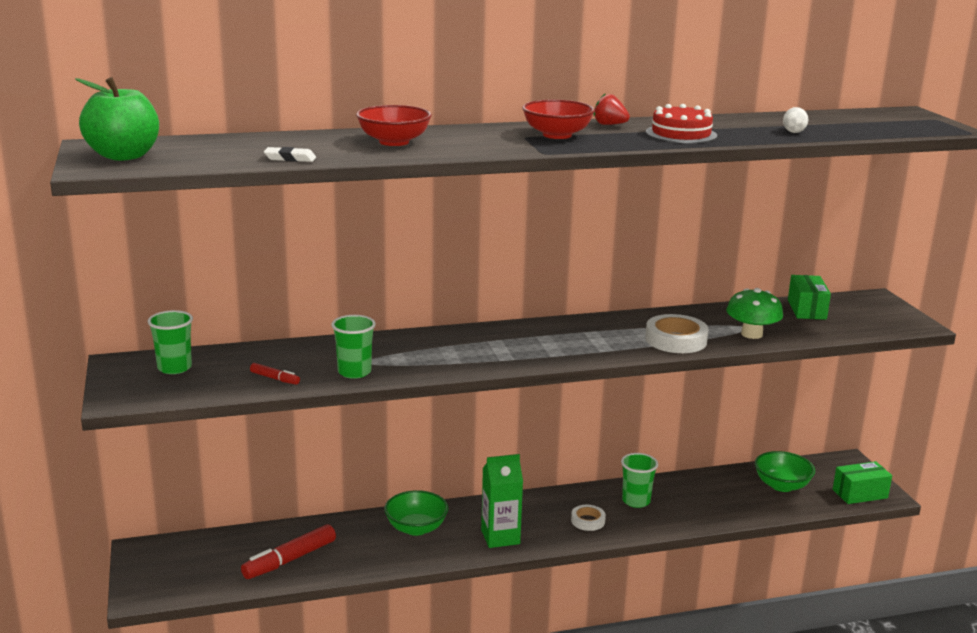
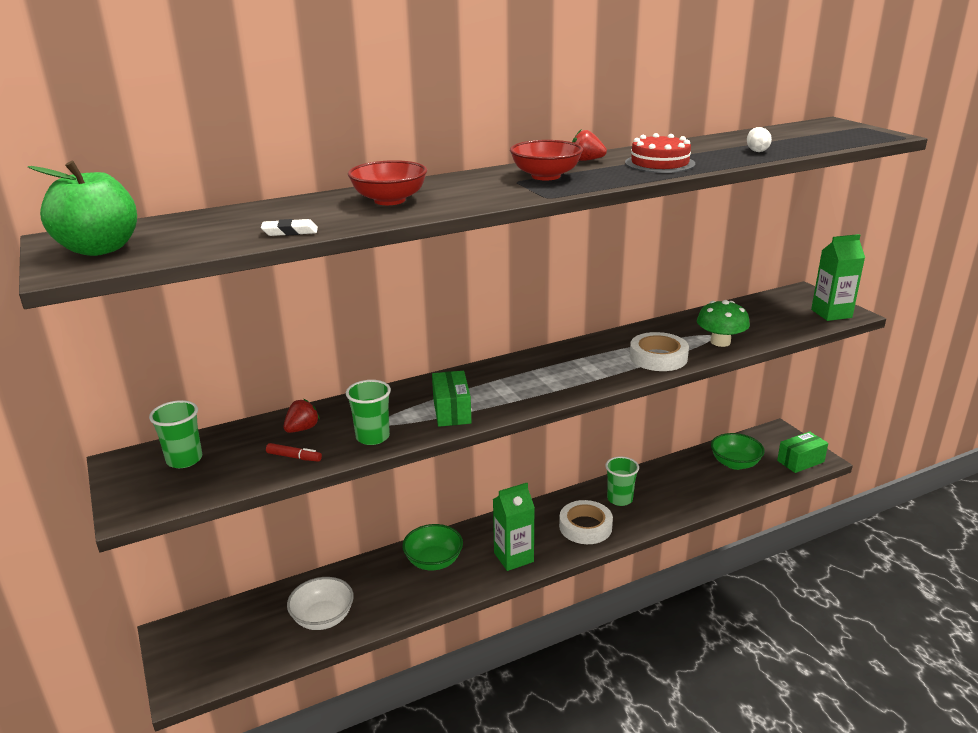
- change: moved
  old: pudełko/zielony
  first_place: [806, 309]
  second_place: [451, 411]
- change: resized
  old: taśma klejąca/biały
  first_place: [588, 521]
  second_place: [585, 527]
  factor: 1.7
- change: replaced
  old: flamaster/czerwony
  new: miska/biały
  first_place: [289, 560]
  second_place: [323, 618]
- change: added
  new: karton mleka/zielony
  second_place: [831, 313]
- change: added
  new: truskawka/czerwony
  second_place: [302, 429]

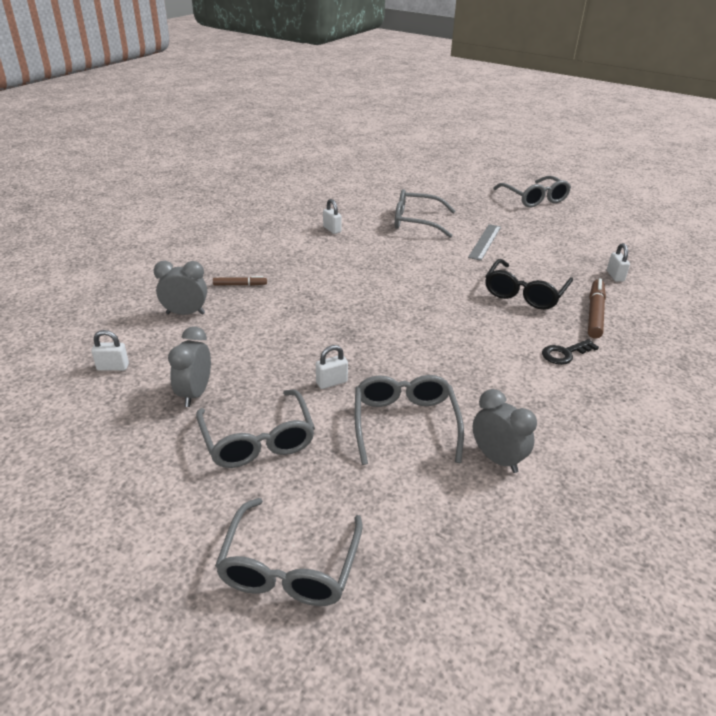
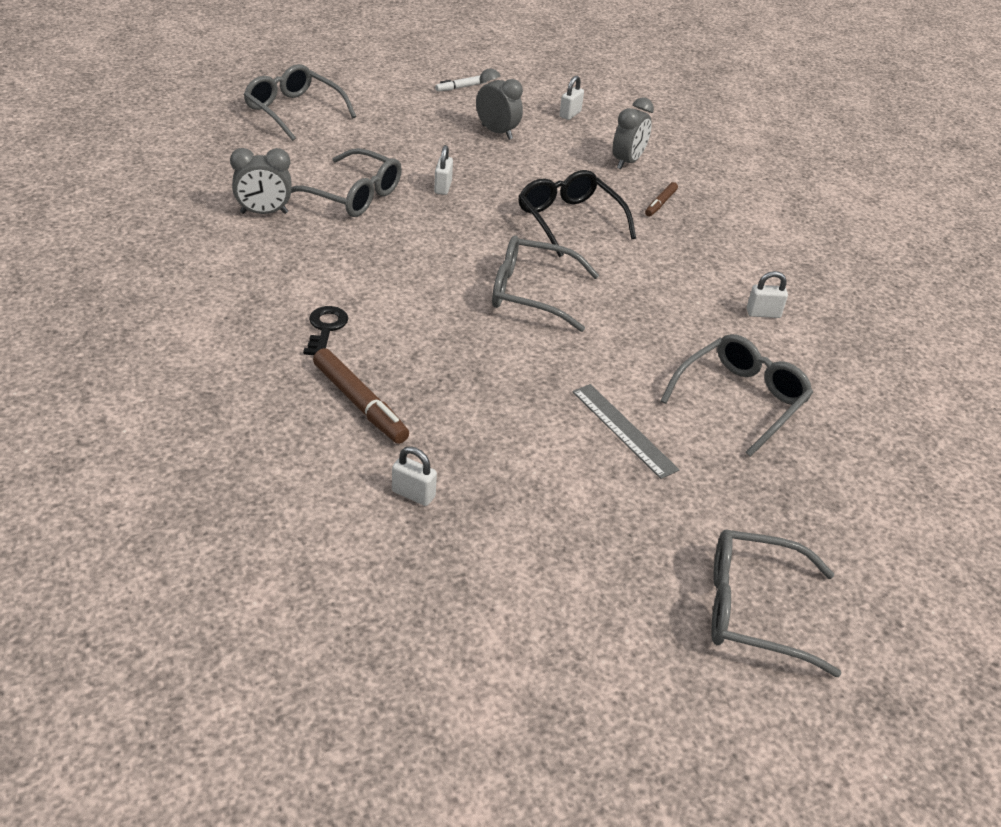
- change: moved
  old: okulary/czarny
  first_place: [524, 293]
  second_place: [569, 220]
- change: moved
  old: okulary/szary
  first_place: [258, 440]
  second_place: [531, 293]
- change: added
  new: flamaster/biały
  second_place: [461, 87]

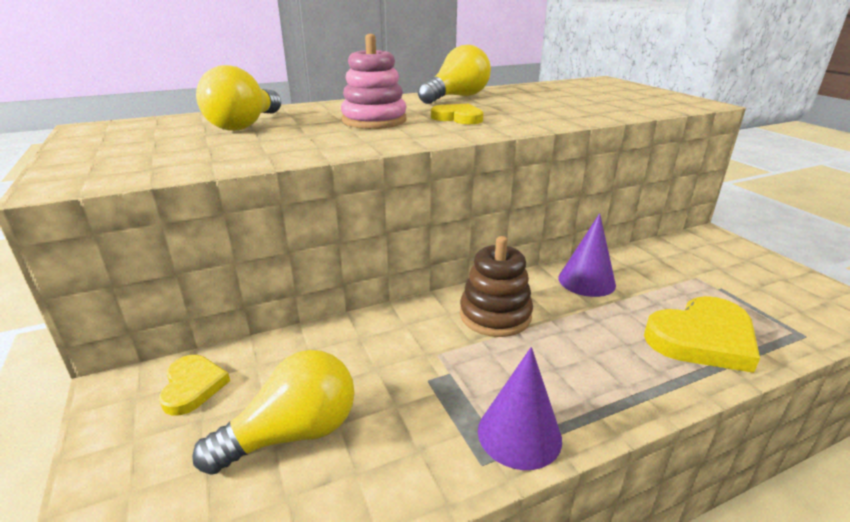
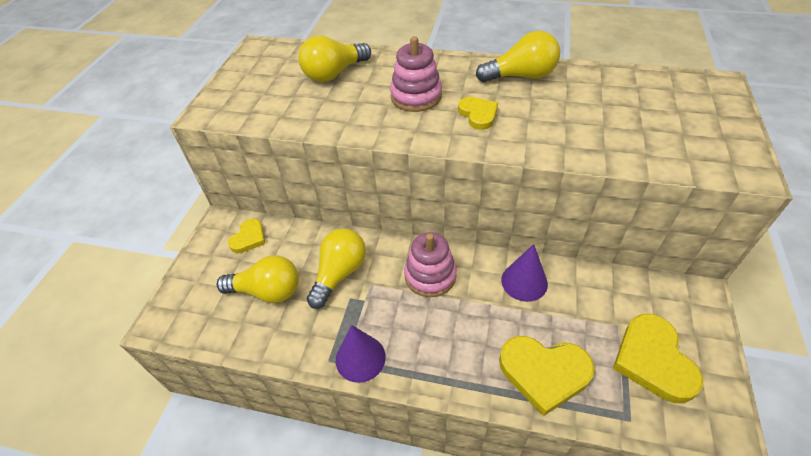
- change: recoloured
  old: zabawka nakładanka/brązowy
  new: zabawka nakładanka/różowy
  first_place: [495, 315]
  second_place: [430, 275]
- change: added
  new: żarówka/żółty
  second_place: [339, 273]
- change: added
  new: serce/żółty
  second_place: [653, 360]

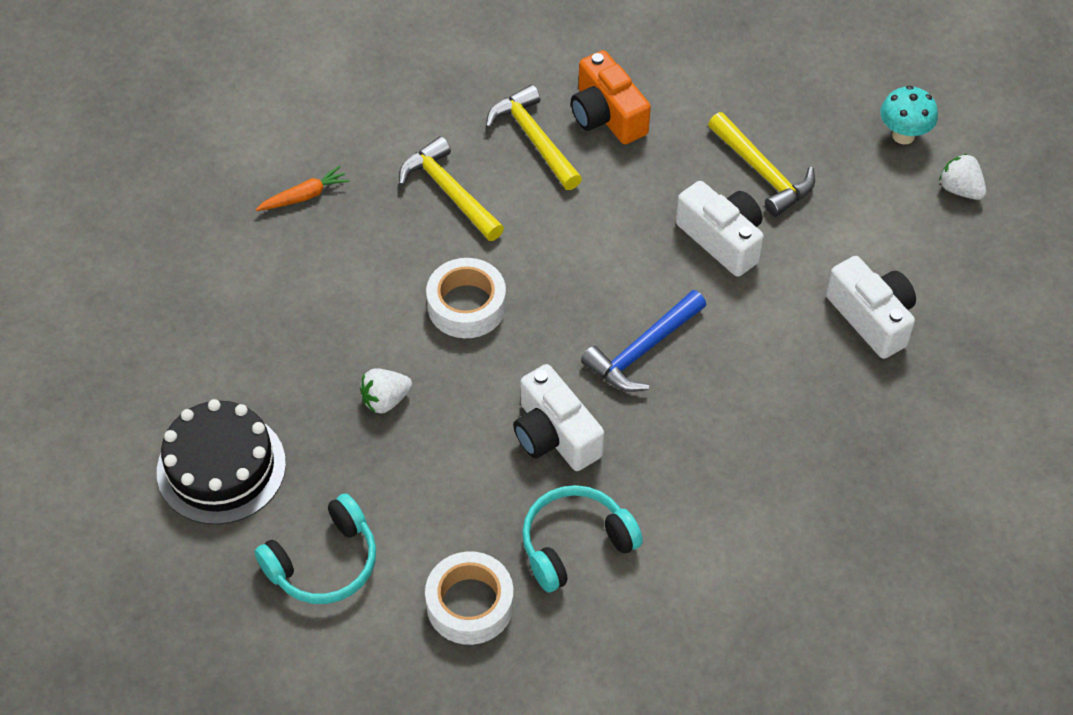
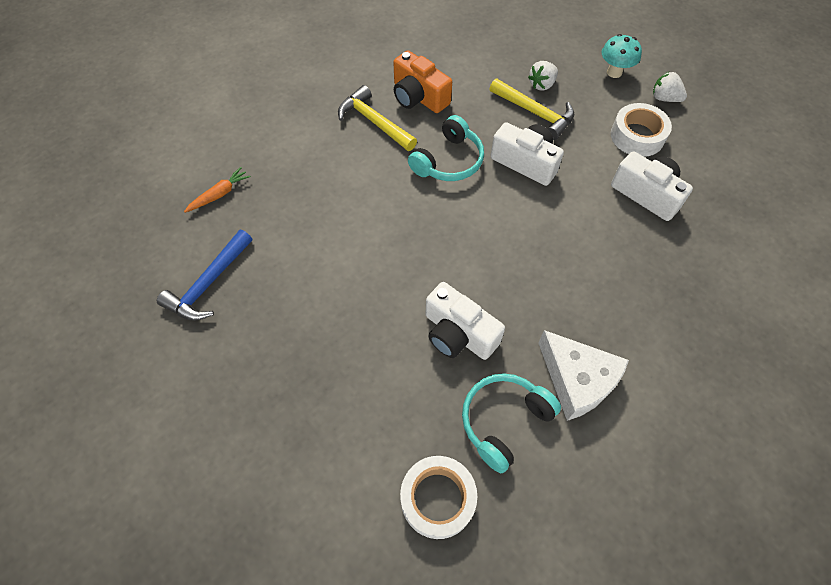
- change: removed
  old: młotek/żółty
  first_place: [449, 192]
- change: moved
  old: taśma klejąca/biały
  first_place: [466, 305]
  second_place: [637, 136]
- change: moved
  old: młotek/niebieski
  first_place: [643, 350]
  second_place: [209, 283]
- change: moved
  old: truskawka/biały
  first_place: [385, 400]
  second_place: [542, 85]
- change: removed
  old: tort/czarny
  first_place: [221, 467]
- change: moved
  old: słuchawki/turkusowy
  first_place: [324, 562]
  second_place: [448, 161]
- change: added
  new: ser/biały
  second_place: [577, 380]

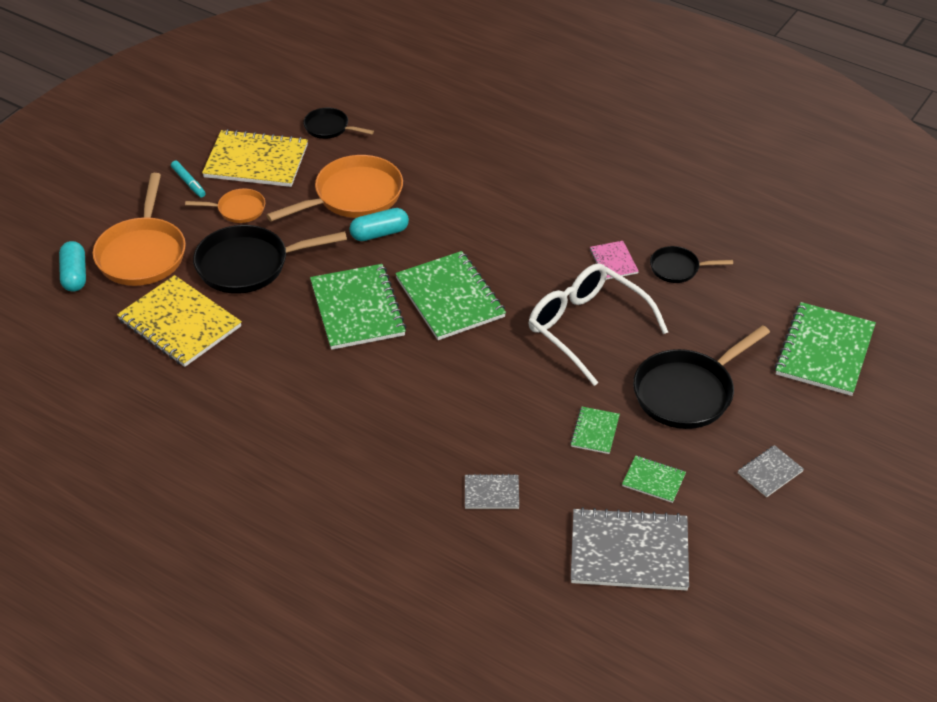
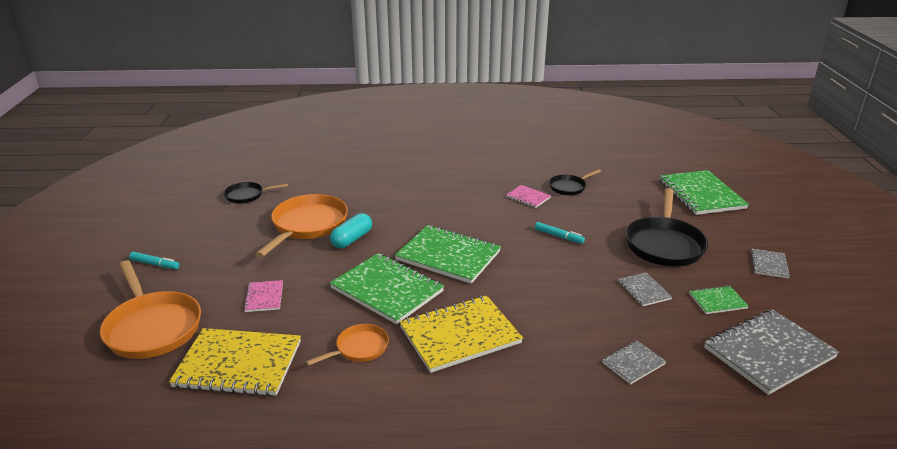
- change: moved
  old: zeszyt/żółty
  first_place: [256, 161]
  second_place: [460, 335]
- change: moved
  old: patelnia/pomarańczowy
  first_place: [238, 209]
  second_place: [359, 348]
- change: replaced
  old: patelnia/czarny
  new: zeszyt/różowy
  first_place: [249, 265]
  second_place: [264, 297]
- change: removed
  old: kapsułka/turkusowy
  first_place: [74, 275]
- change: replaced
  old: okulary/biały
  new: flamaster/turkusowy
  first_place: [586, 327]
  second_place: [558, 236]
- change: recoloured
  old: zeszyt/zielony
  new: zeszyt/szary
  first_place: [595, 431]
  second_place: [644, 290]

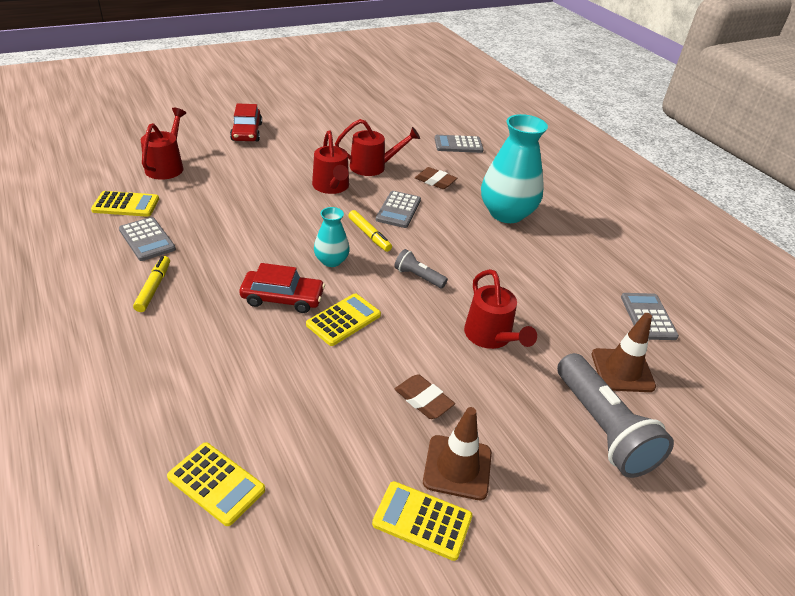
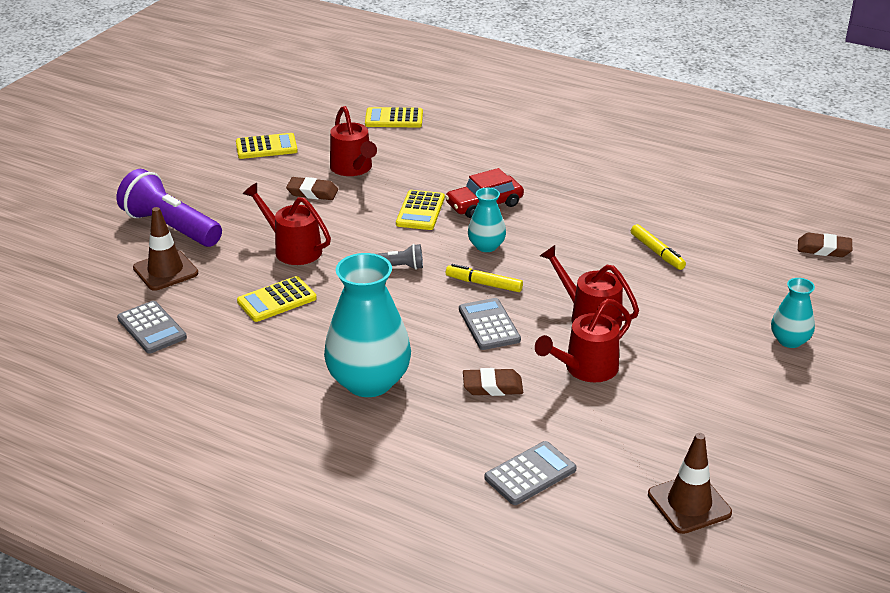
- change: replaced
  old: samochód/czerwony
  new: wazon/turkusowy
  first_place: [247, 132]
  second_place: [789, 340]
- change: moved
  old: konewka/czerwony
  first_place: [167, 166]
  second_place: [353, 169]
- change: moved
  old: kalkulator/żółty
  first_place: [126, 205]
  second_place: [277, 300]
- change: removed
  old: kalkulator/szary
  first_place: [147, 239]
- change: moved
  old: flamaster/żółty
  first_place: [154, 288]
  second_place: [657, 252]
- change: recoloured
  old: latarka/szary
  new: latarka/fioletowy
  first_place: [602, 428]
  second_place: [170, 227]
- change: moved
  old: pachołek/brązowy
  first_place: [457, 467]
  second_place: [689, 504]
- change: added
  new: gumka do mazania/brązowy
  second_place: [823, 249]

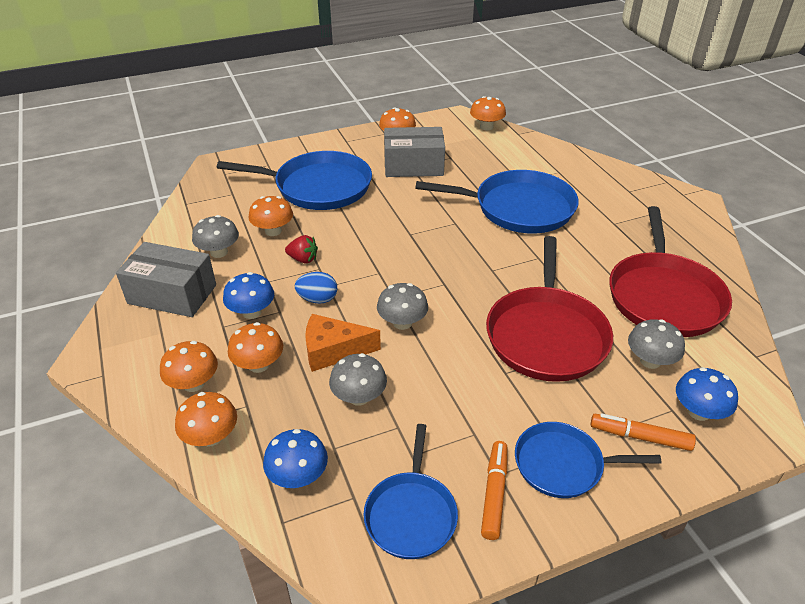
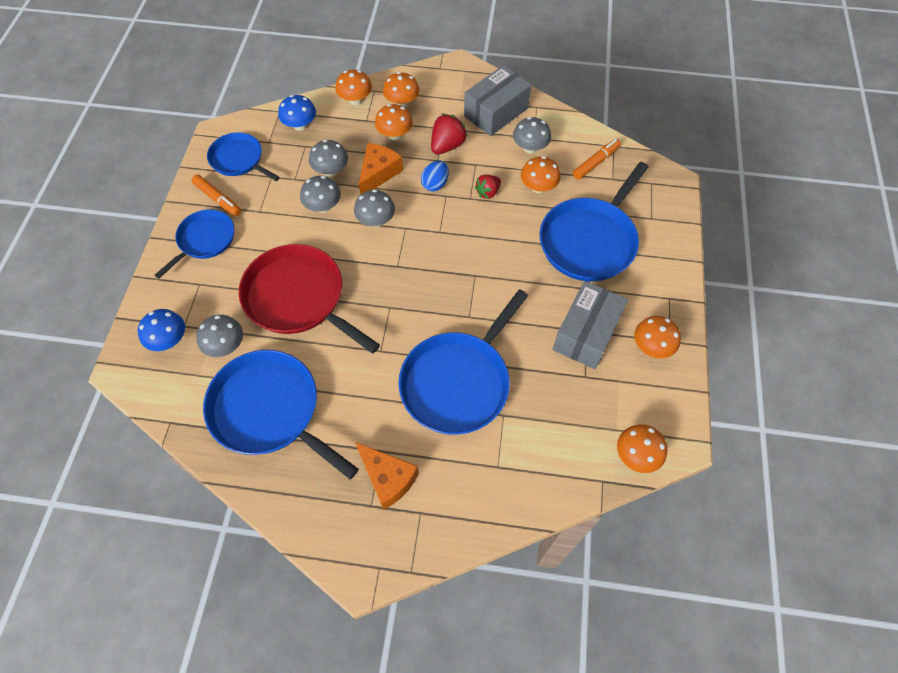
- change: recoloured
  old: patelnia/czerwony
  new: patelnia/niebieski
  first_place: [663, 296]
  second_place: [270, 410]
- change: replaced
  old: grzyb/niebieski
  new: truskawka/czerwony
  first_place: [252, 312]
  second_place: [447, 146]
- change: moved
  old: flamaster/pomarańczowy
  first_place: [640, 437]
  second_place: [596, 162]
- change: added
  new: grzyb/szary
  second_place: [323, 206]
- change: added
  new: ser/pomarańczowy
  second_place: [387, 478]

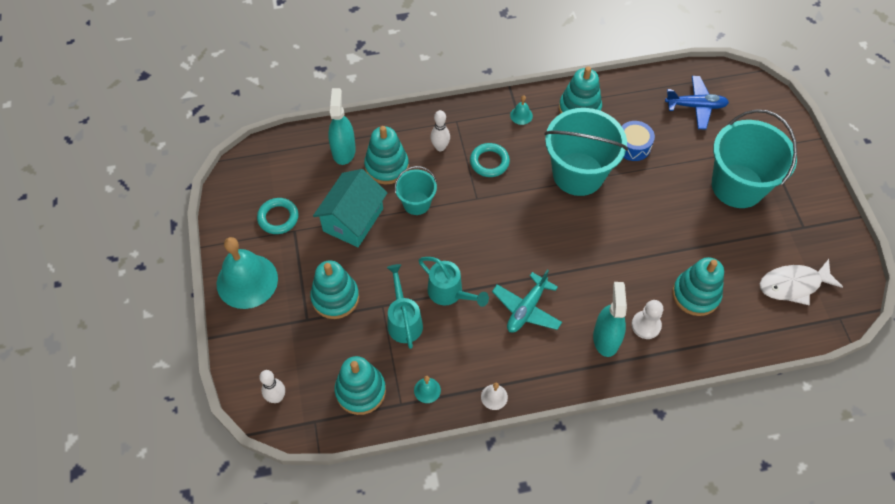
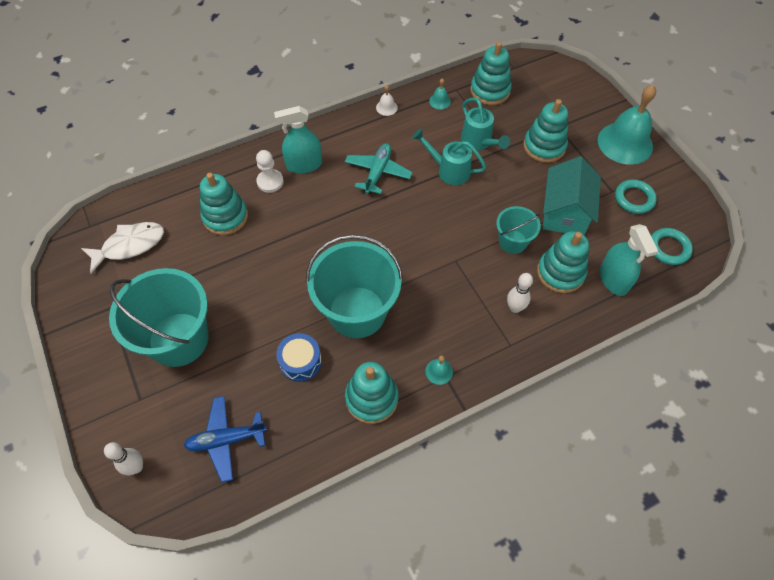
- change: moved
  old: pierścień/turkusowy
  first_place: [489, 162]
  second_place: [668, 248]
- change: turned
  old: spryskiwacz/turkusowy
  first_place: [606, 338]
  second_place: [304, 165]
  degrees: 90
- change: moved
  old: kręgiel/biały
  first_place: [277, 397]
  second_place: [136, 467]

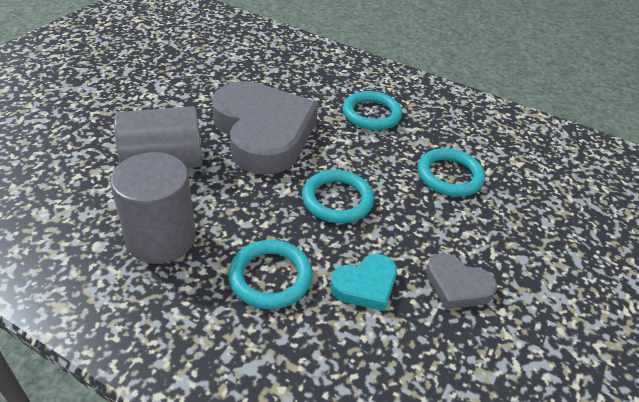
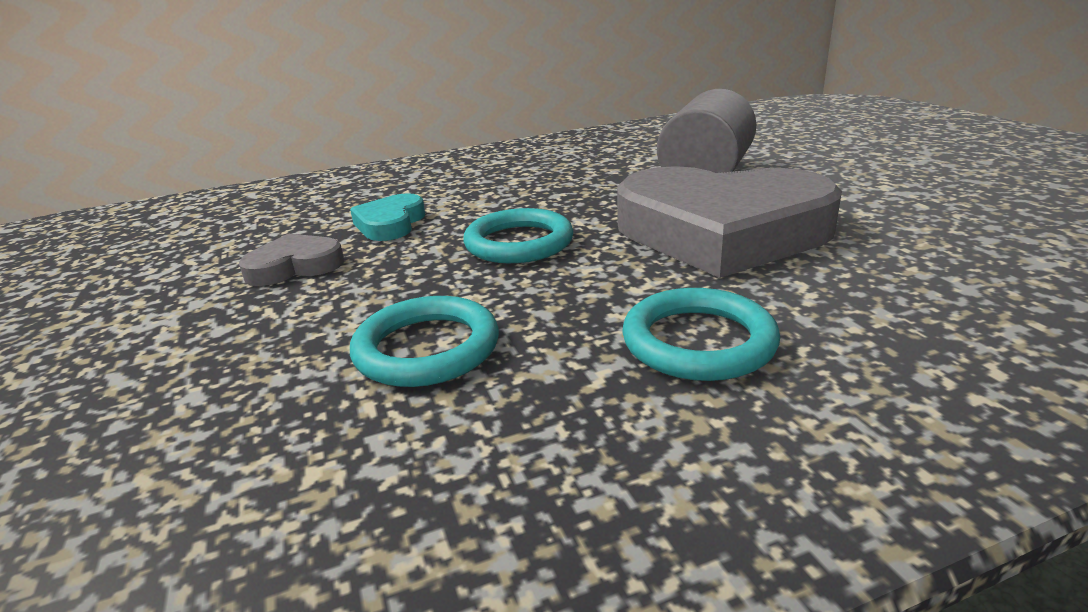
- change: removed
  old: walec/szary
  first_place: [161, 238]
- change: removed
  old: pierścień/turkusowy
  first_place: [270, 277]

